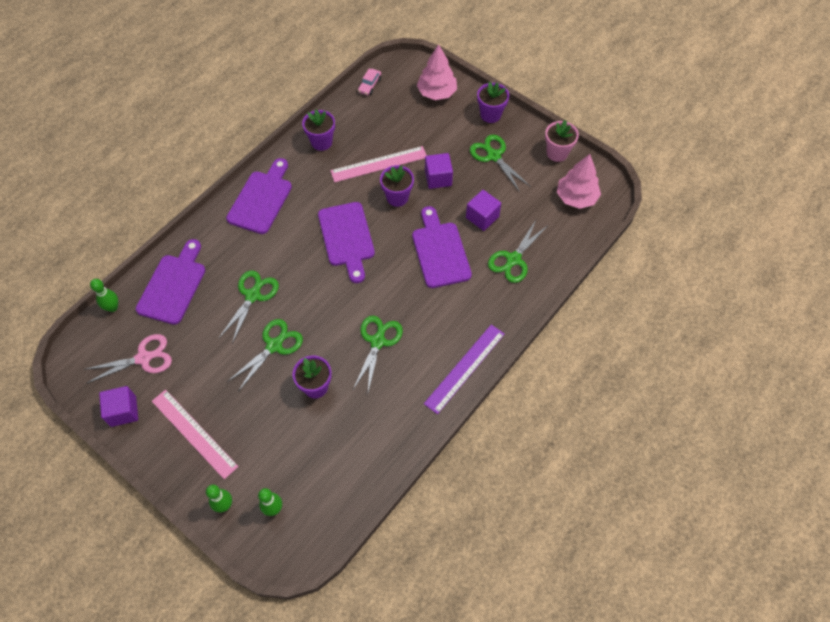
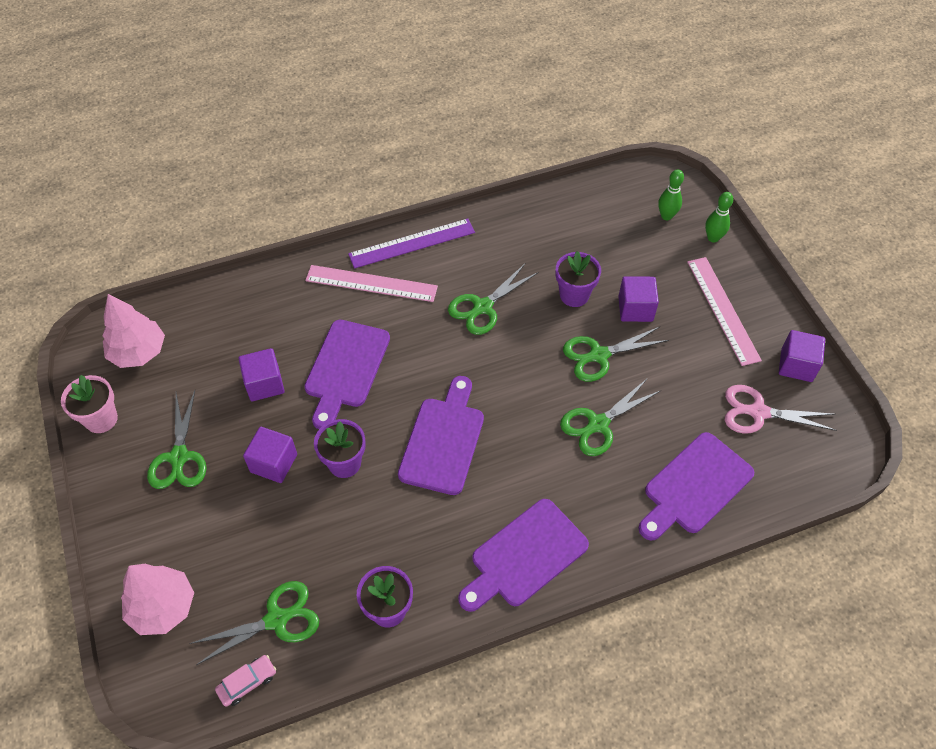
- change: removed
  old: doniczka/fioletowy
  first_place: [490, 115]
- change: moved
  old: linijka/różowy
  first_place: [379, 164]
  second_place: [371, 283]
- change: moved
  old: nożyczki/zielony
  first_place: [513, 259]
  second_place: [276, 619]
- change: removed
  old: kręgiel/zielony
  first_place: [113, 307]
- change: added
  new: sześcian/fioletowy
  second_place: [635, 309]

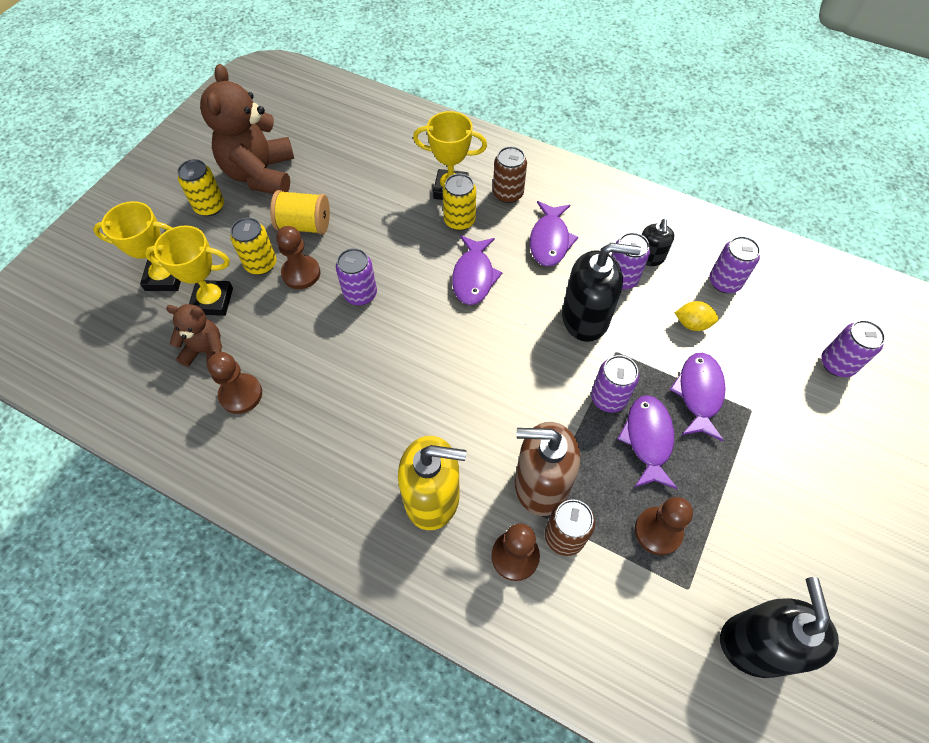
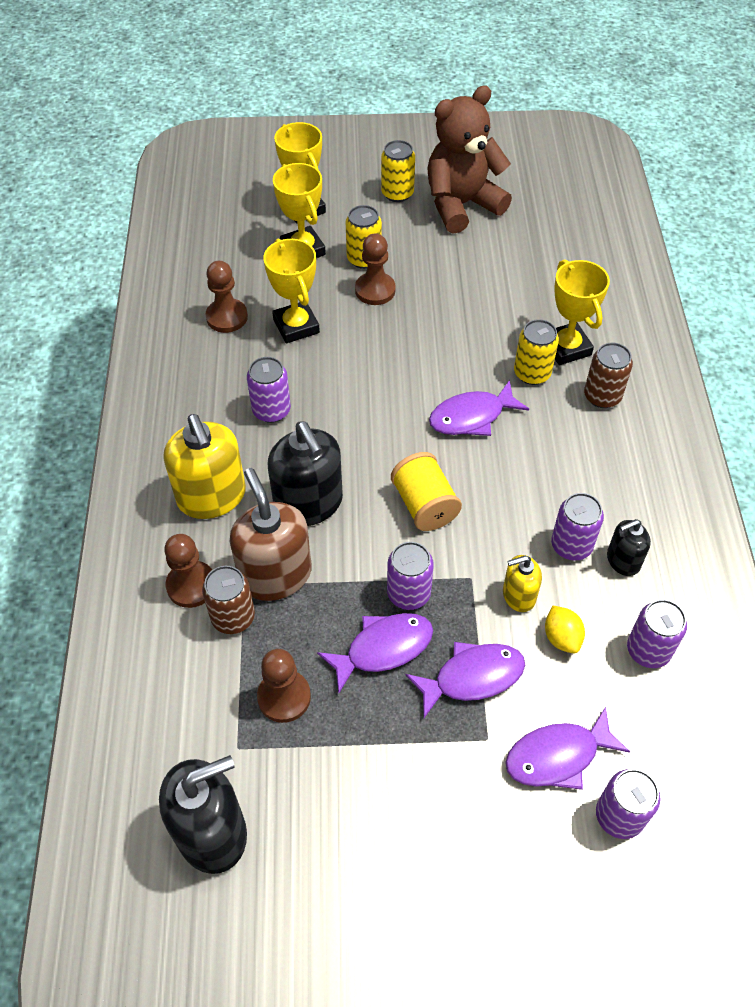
- change: moved
  old: szpulka/żółty
  first_place: [304, 225]
  second_place: [424, 505]
- change: moved
  old: ryba/fioletowy
  first_place: [550, 240]
  second_place: [558, 756]
- change: moved
  old: dozownik mydła/czarny
  first_place: [585, 318]
  second_place: [309, 504]
- change: moved
  old: puszka/fioletowy
  first_place: [360, 294]
  second_place: [271, 410]
- change: removed
  old: miś/brązowy
  first_place: [206, 351]
- change: added
  new: puchar/żółty
  second_place: [296, 326]
- change: added
  new: dozownik mydła/żółty
  second_place: [518, 595]

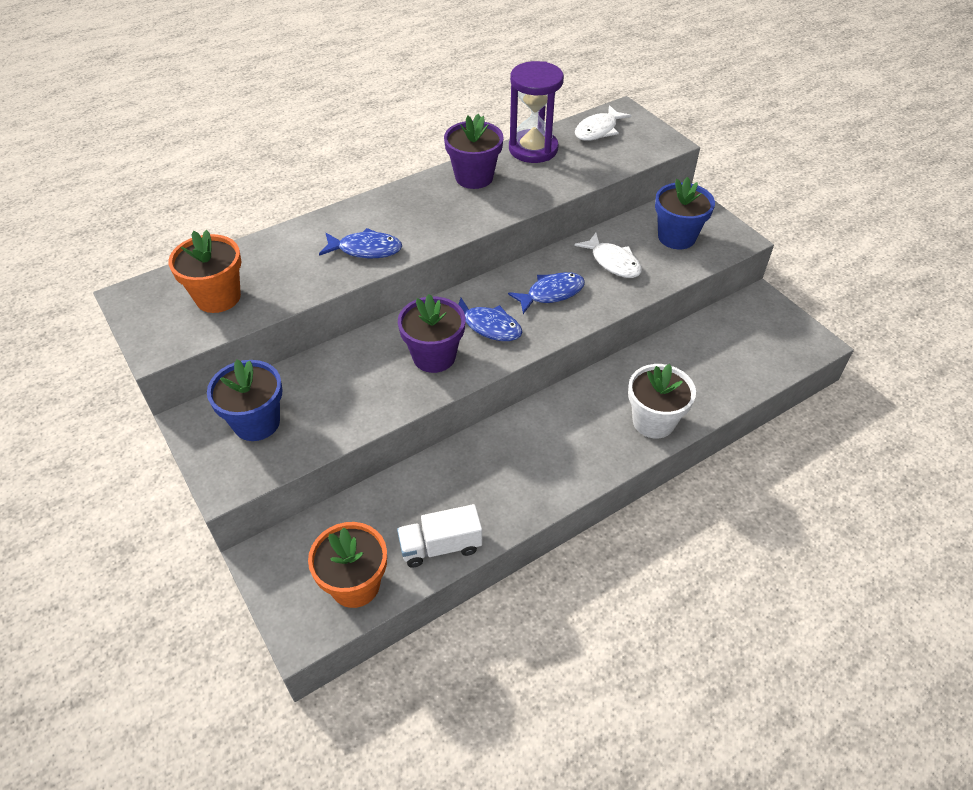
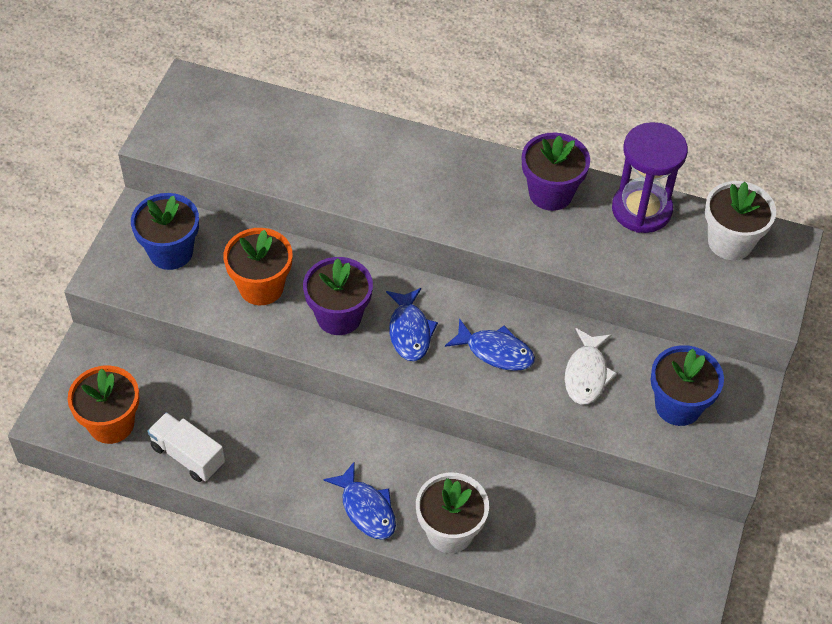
- change: replaced
  old: ryba/biały
  new: doniczka/biały
  first_place: [598, 130]
  second_place: [730, 242]
- change: moved
  old: ryba/niebieski
  first_place: [366, 249]
  second_place: [366, 509]
- change: moved
  old: doniczka/pomarańczowy
  first_place: [218, 297]
  second_place: [261, 287]

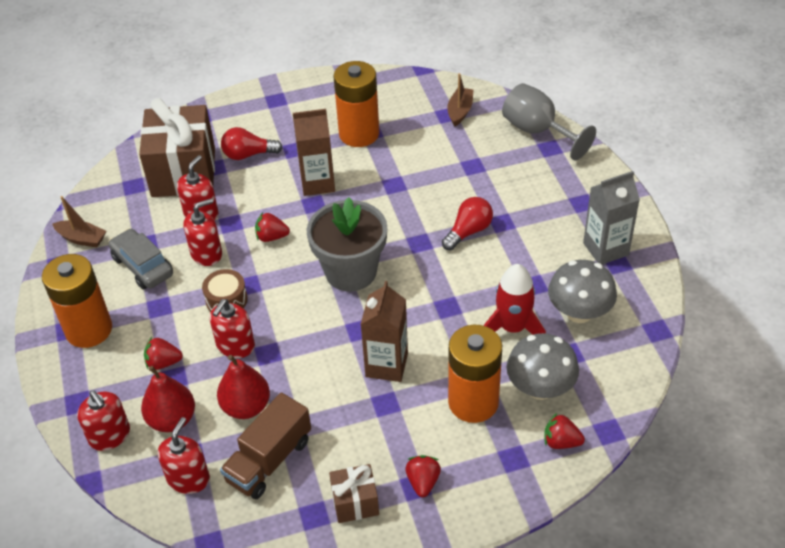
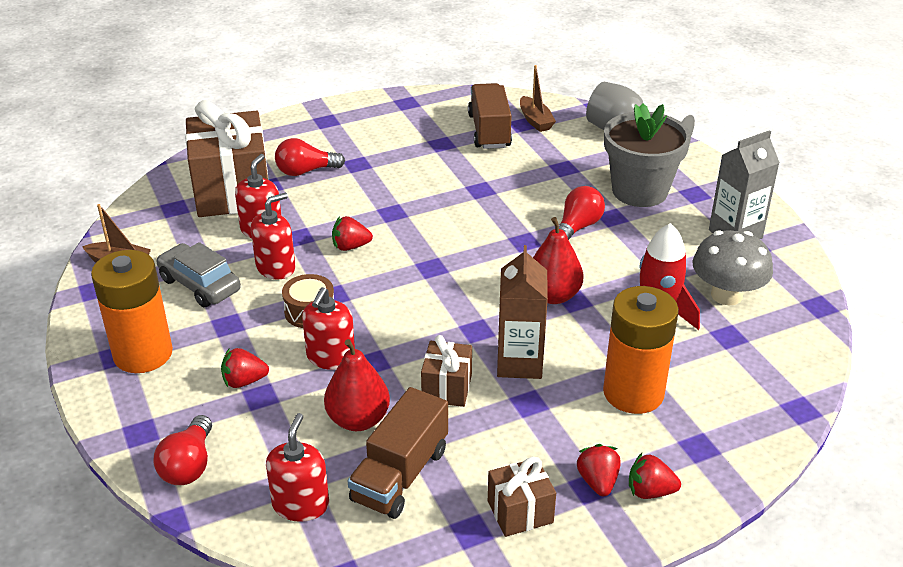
- change: removed
  old: bateria/pomarańczowy
  first_place: [359, 134]
- change: turned
  old: łódka/brązowy
  first_place: [460, 111]
  second_place: [535, 121]
  degrees: 150
- change: removed
  old: karton mleka/brązowy
  first_place: [317, 183]
- change: moved
  old: doniczka/szary
  first_place: [351, 272]
  second_place: [639, 191]
- change: removed
  old: grzyb/szary
  first_place: [540, 388]
- change: moved
  old: gruszka/czerwony
  first_place: [172, 419]
  second_place: [553, 295]
- change: replaced
  old: dozownik mydła/czerwony
  new: żarówka/czerwony
  first_place: [109, 435]
  second_place: [189, 465]
- change: moved
  old: truskawka/czerwony
  first_place: [561, 442]
  second_place: [650, 491]
- change: added
  new: ciężarówka/brązowy
  second_place: [489, 131]
- change: added
  new: prezent/brązowy
  second_place: [447, 388]

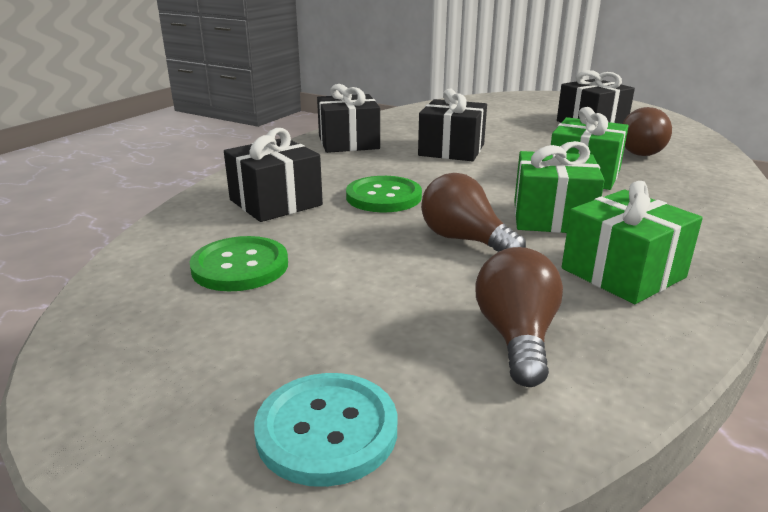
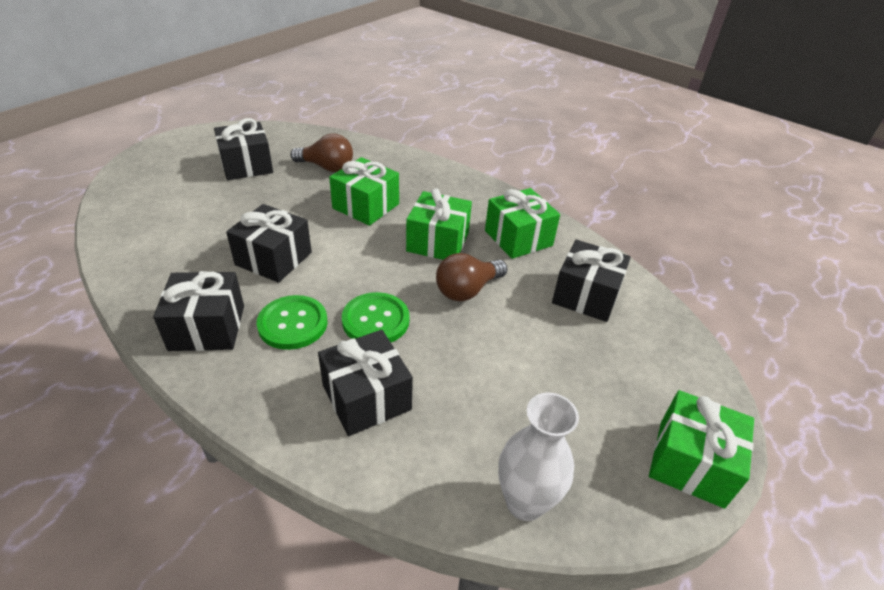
- change: moved
  old: guzik/zielony
  first_place: [240, 266]
  second_place: [293, 324]
- change: replaced
  old: żarówka/brązowy
  new: prezent/czarny
  first_place: [516, 337]
  second_place: [586, 295]
- change: removed
  old: guzik/turkusowy
  first_place: [327, 430]
- change: added
  new: prezent/zielony
  second_place: [690, 462]
- change: added
  new: wazon/biały
  second_place: [525, 502]

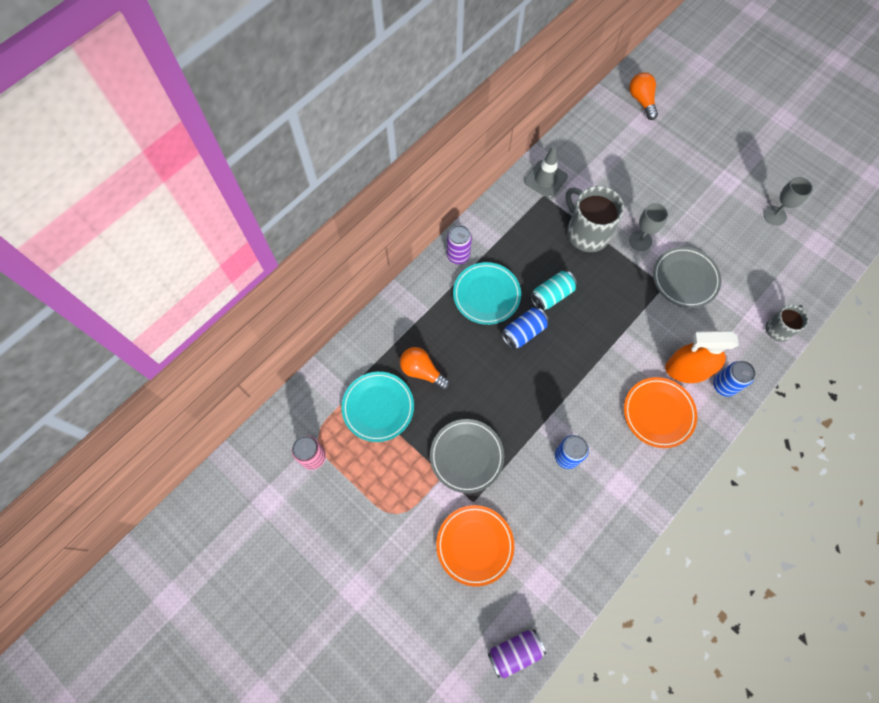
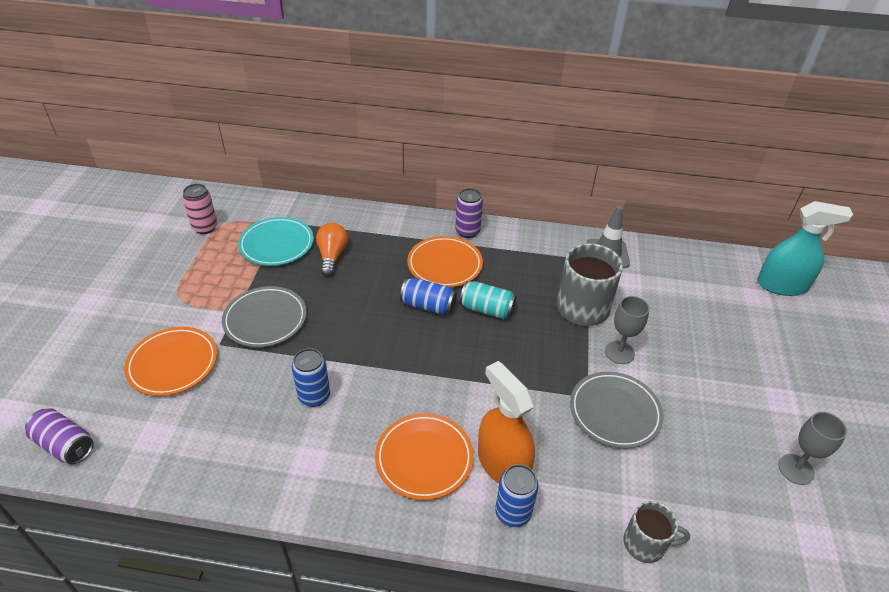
- change: replaced
  old: żarówka/pomarańczowy
  new: spryskiwacz/turkusowy
  first_place: [641, 101]
  second_place: [782, 285]
- change: recoloured
  old: talerz/turkusowy
  new: talerz/pomarańczowy
  first_place: [486, 295]
  second_place: [445, 265]

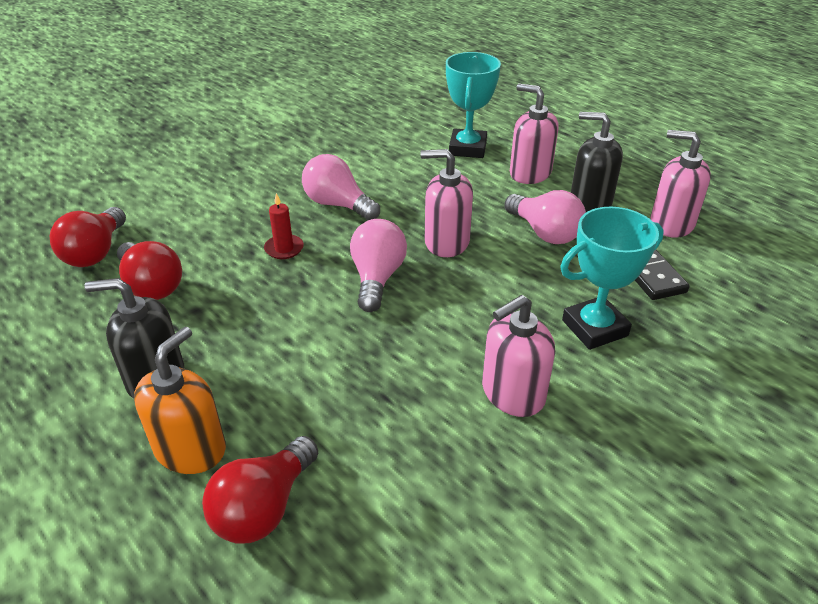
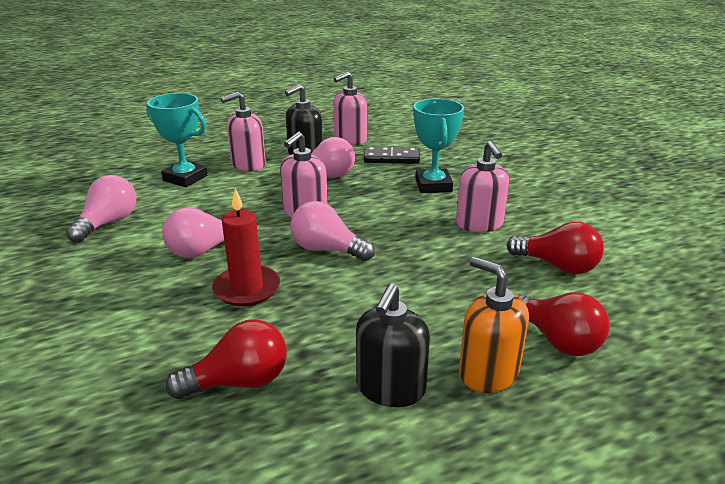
- change: resized
  old: świeca/czerwony
  first_place: [284, 249]
  second_place: [247, 289]
  factor: 1.68
- change: moved
  old: żarówka/czerwony
  first_place: [96, 252]
  second_place: [557, 266]
- change: added
  new: żarówka/różowy
  second_place: [108, 223]

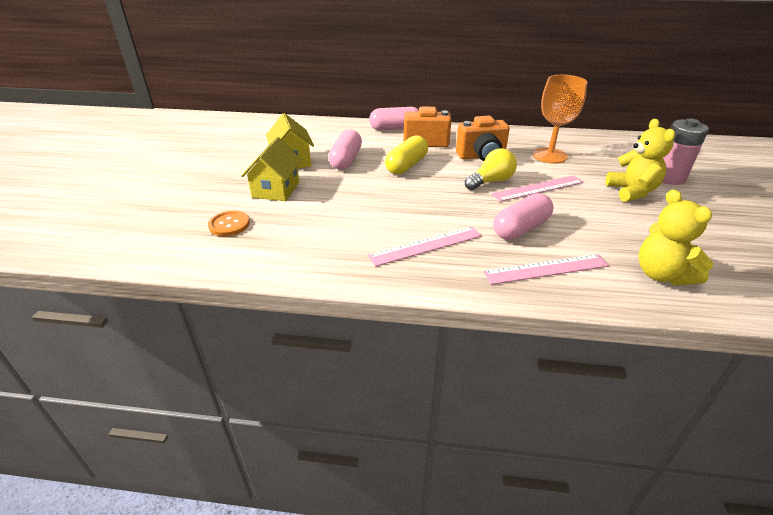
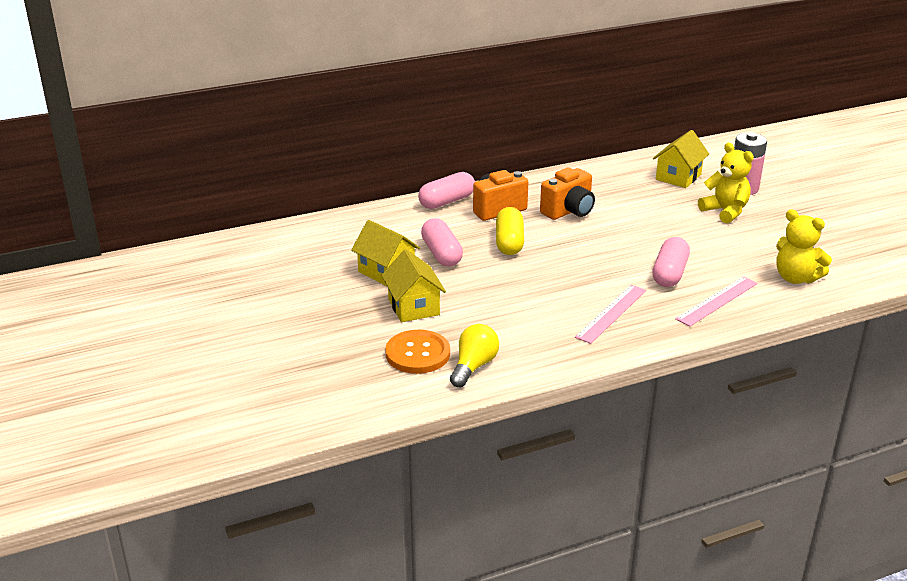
- change: removed
  old: kielich/pomarańczowy
  first_place: [549, 156]
- change: moved
  old: żarówka/żółty
  first_place: [491, 181]
  second_place: [474, 366]
- change: removed
  old: linijka/różowy
  first_place: [538, 188]
- change: resized
  old: guzik/pomarańczowy
  first_place: [229, 225]
  second_place: [417, 354]
  factor: 1.5
- change: added
  new: domek/żółty
  second_place: [678, 177]

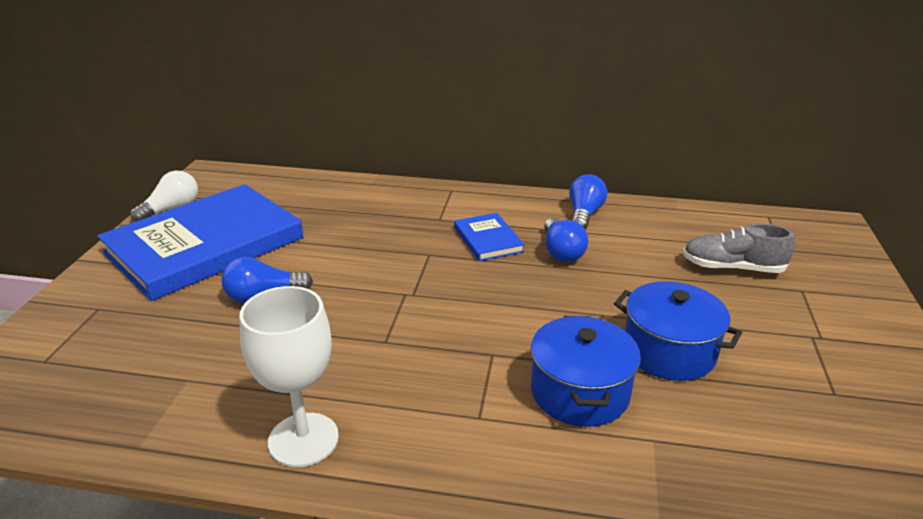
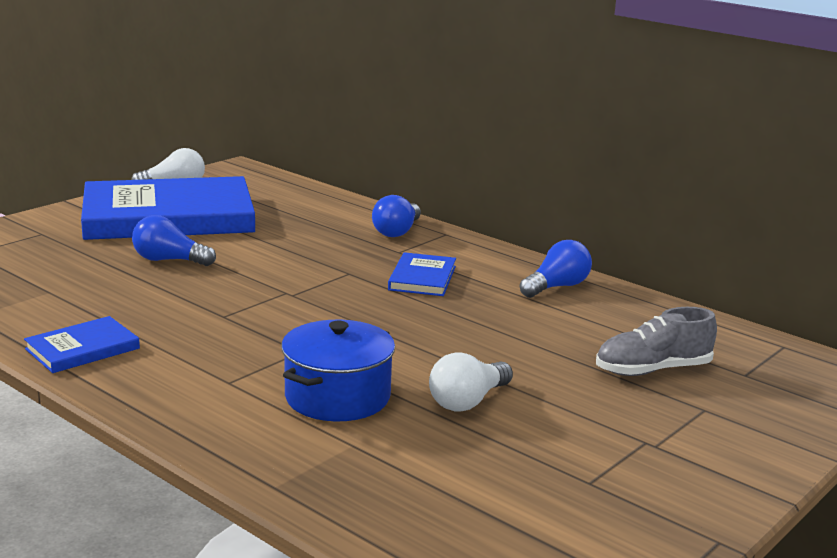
- change: moved
  old: żarówka/niebieski
  first_place: [561, 252]
  second_place: [397, 231]
- change: turned
  old: but/szary
  first_place: [732, 268]
  second_place: [653, 370]
  degrees: -60
- change: replaced
  old: garnek/niebieski
  new: żarówka/biały
  first_place: [668, 351]
  second_place: [468, 401]
- change: replaced
  old: kielich/biały
  new: książka/niebieski
  first_place: [303, 439]
  second_place: [82, 349]

